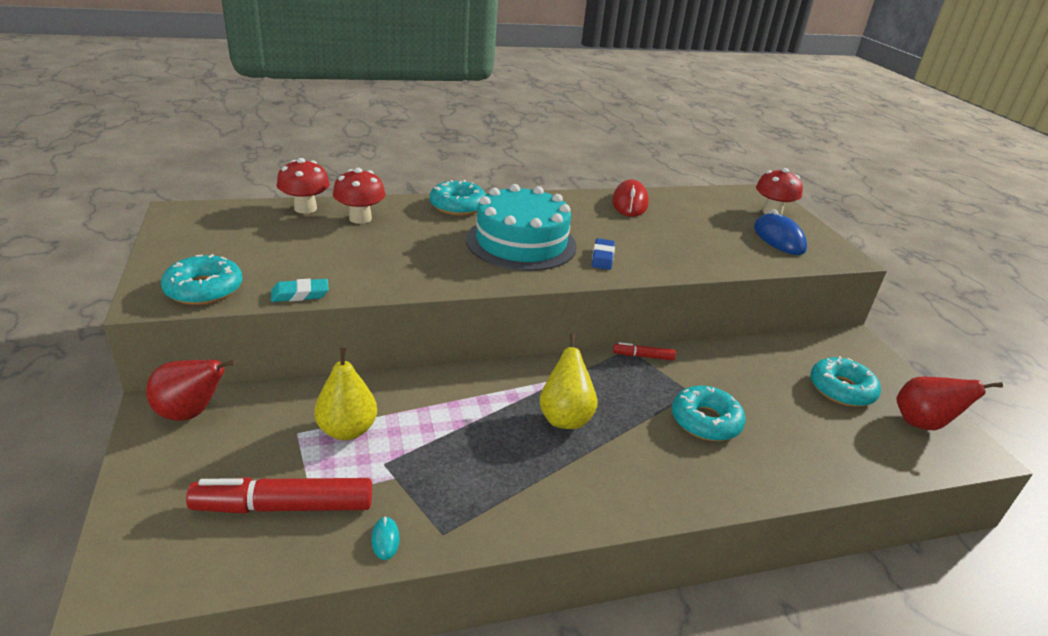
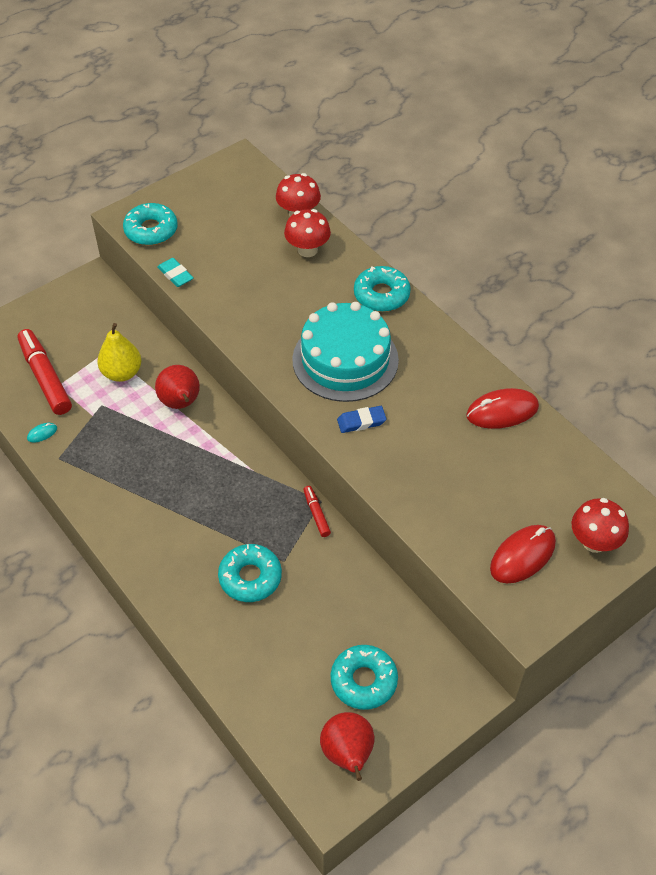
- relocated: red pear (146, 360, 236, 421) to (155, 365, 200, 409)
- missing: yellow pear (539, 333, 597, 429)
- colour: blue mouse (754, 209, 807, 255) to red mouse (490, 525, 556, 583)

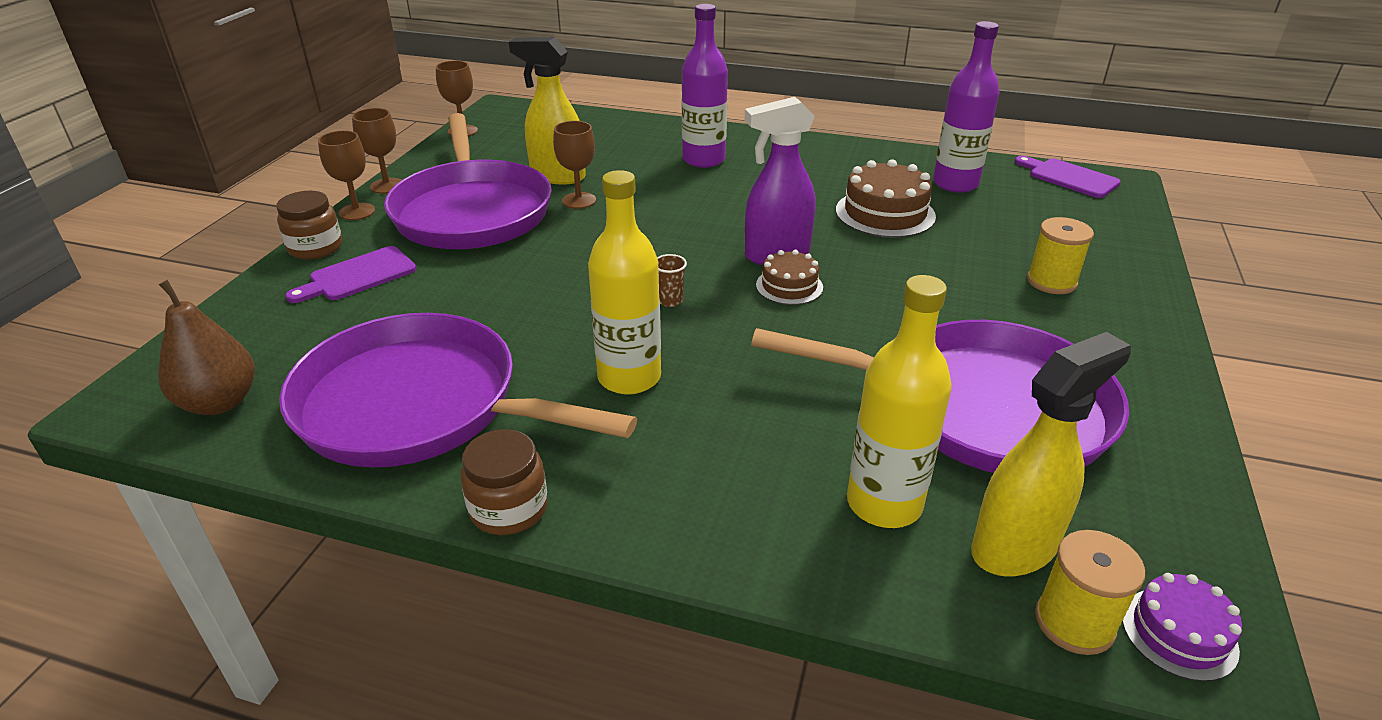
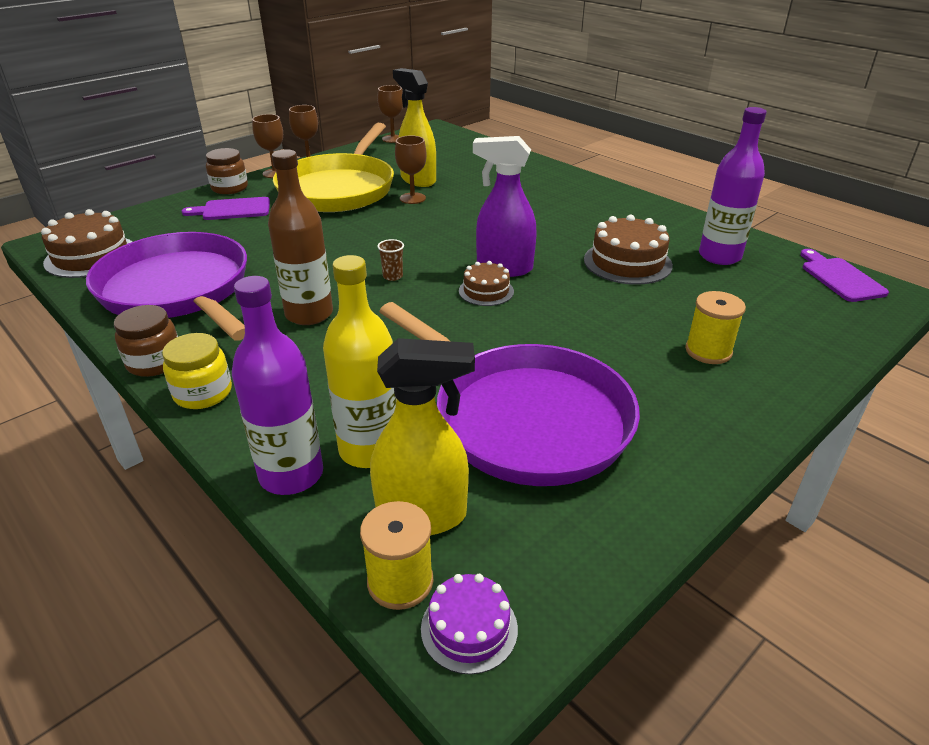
- exchanged: brown pear (158, 280, 255, 415) to brown cake (41, 209, 133, 278)
- colour: purple pan (384, 113, 552, 249) to yellow pan (273, 123, 394, 212)
- colour: yellow bottle (588, 170, 661, 395) to brown bottle (268, 149, 333, 325)
- relocated: purple bottle (682, 4, 728, 168) to (232, 276, 323, 495)
- appeared: yellow jar (162, 333, 232, 409)

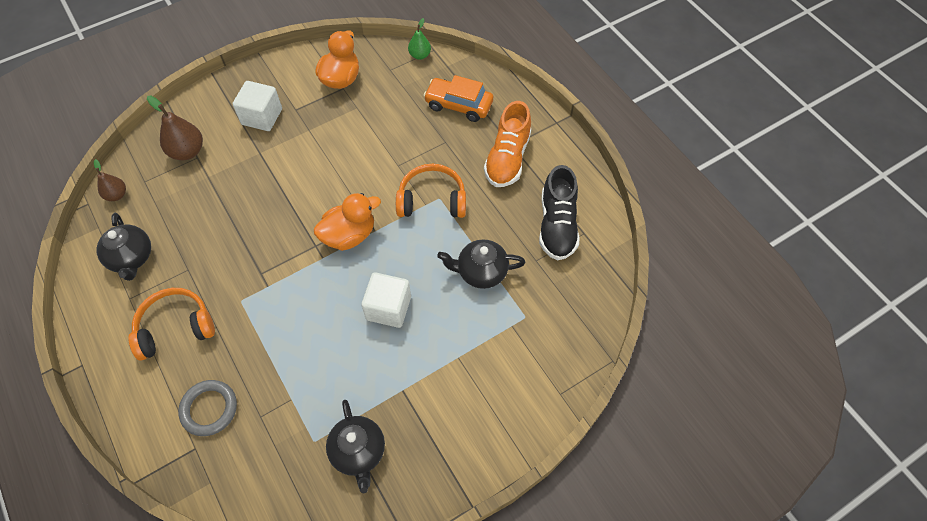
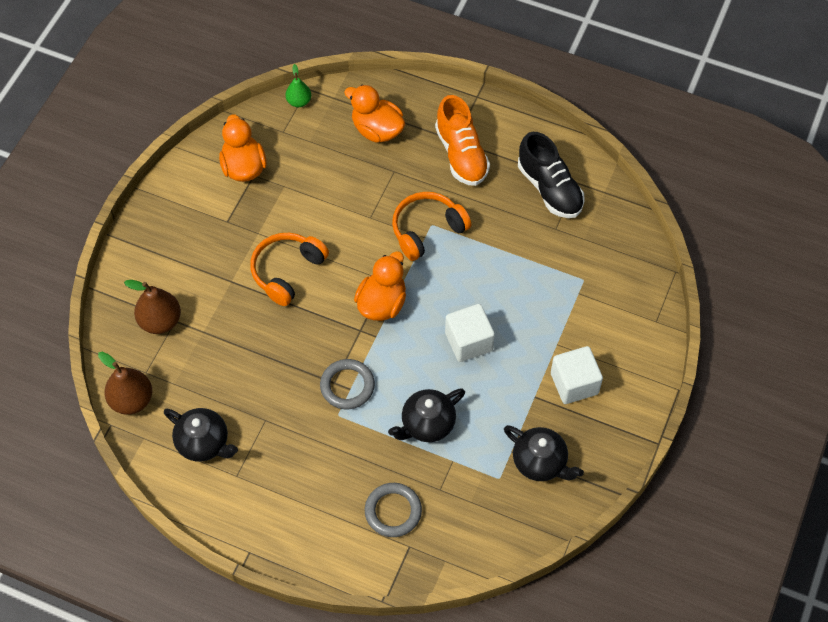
- size: brown pear (94, 159, 126, 201) = (98, 352, 152, 415) x1.62
- relocated: orange headphones (128, 288, 215, 360) to (250, 233, 329, 306)
- relocated: white cube (233, 81, 282, 131) to (551, 346, 603, 404)
- exchanged: orange car (424, 75, 493, 122) to orange duck (344, 85, 405, 143)
- relocated: black teapot (437, 239, 525, 289) to (388, 388, 465, 442)
- appeared: grey ring (320, 359, 375, 409)

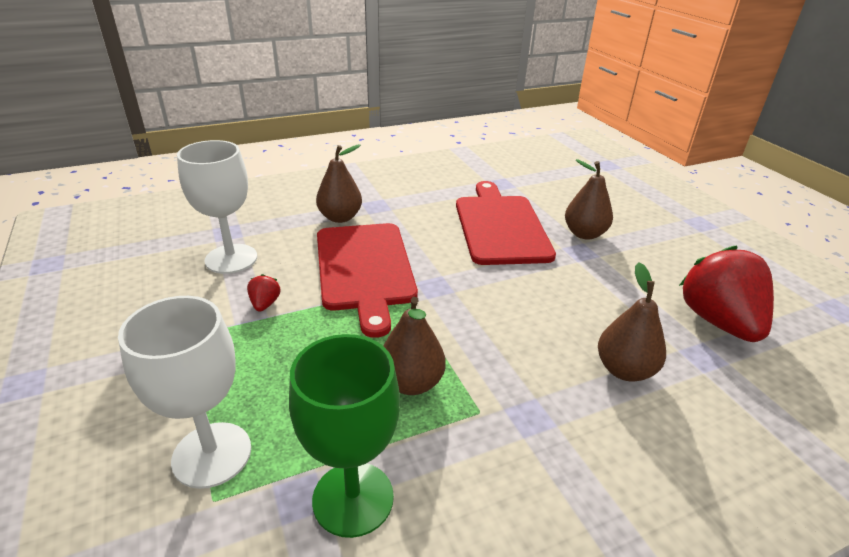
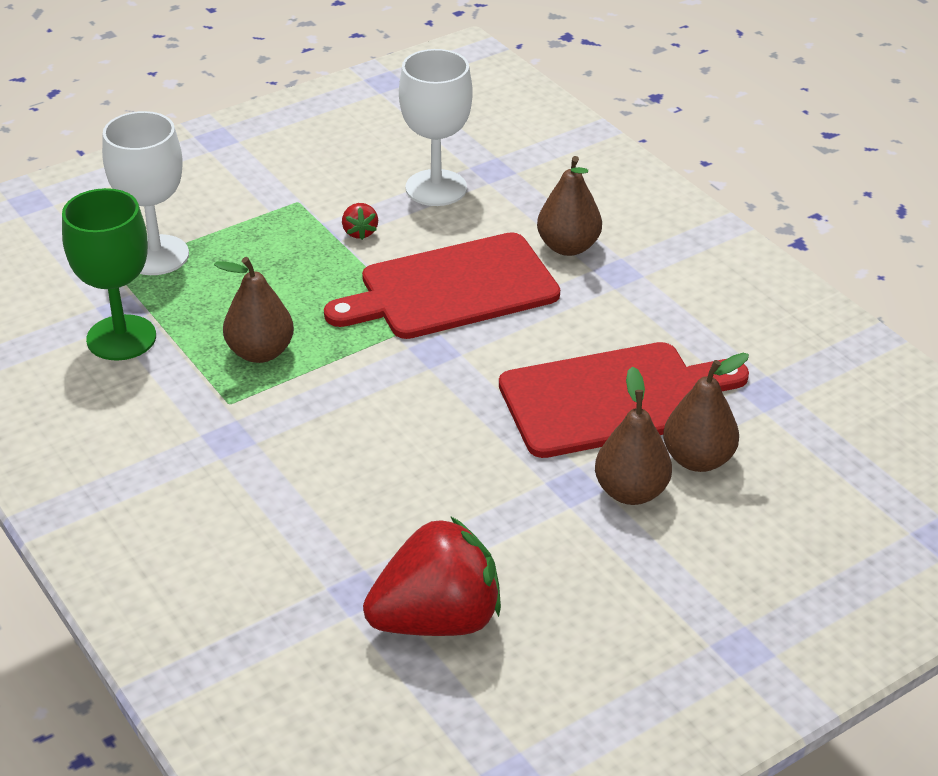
- spun: red strawberry (247, 274, 280, 312) = (342, 203, 378, 240) 90 degrees clockwise
- relocated: brown pear (598, 262, 666, 382) to (663, 353, 749, 472)

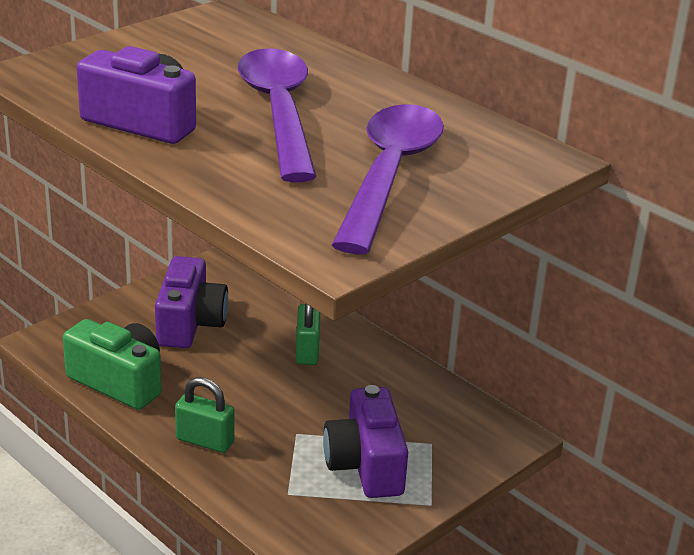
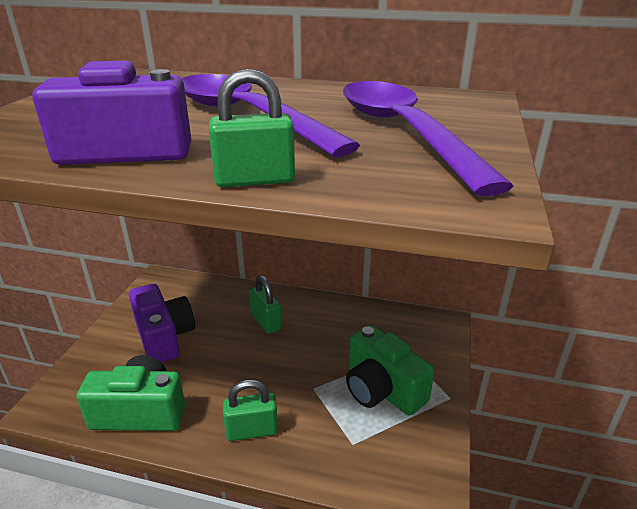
- colour: purple camera (323, 385, 408, 498) to green camera (346, 325, 434, 416)
- appeared: green padlock (209, 69, 295, 187)

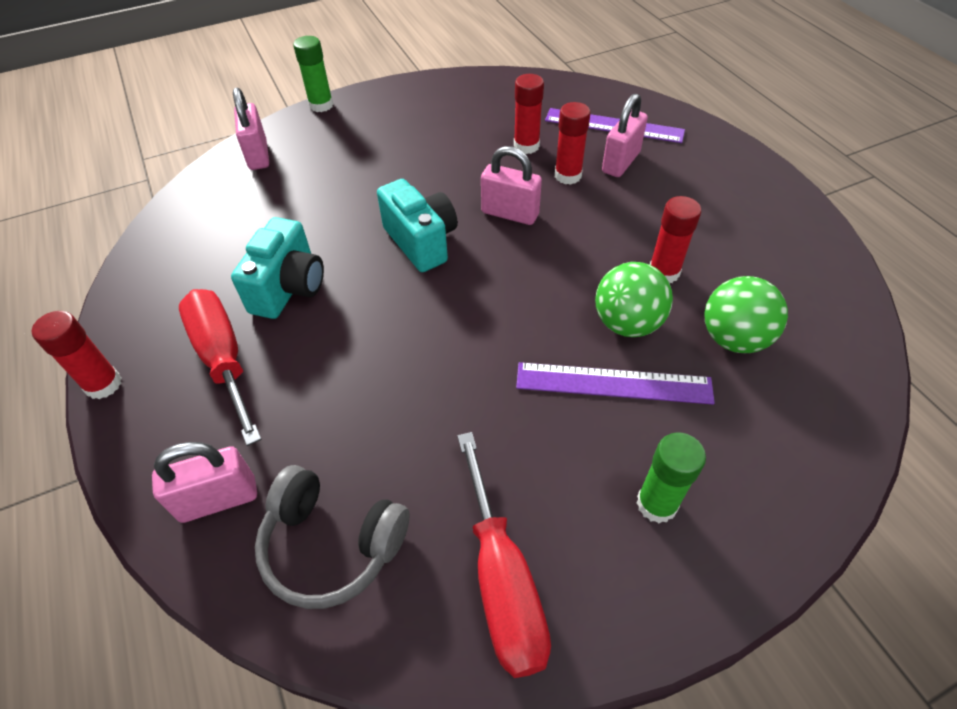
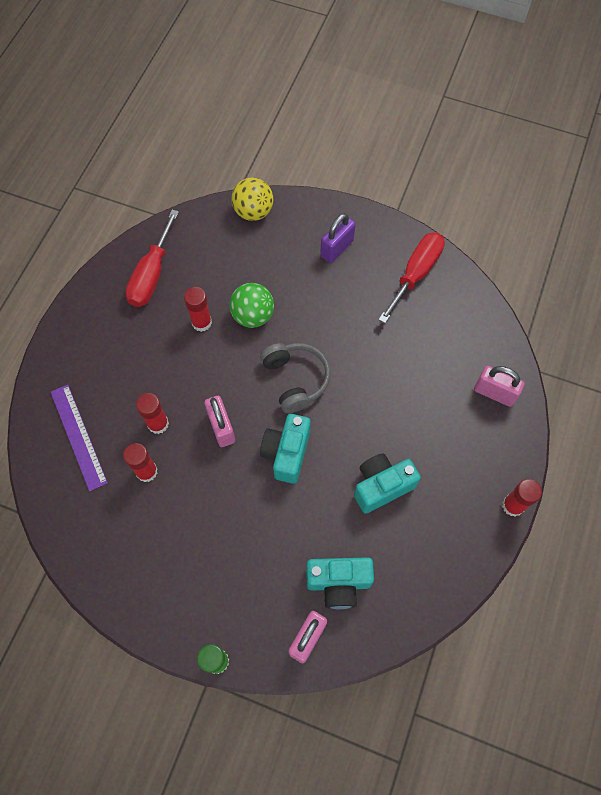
- relocated: red screwdriver (179, 289, 261, 446) to (125, 210, 179, 307)
- relocated: grey headphones (255, 465, 410, 609) to (260, 343, 330, 414)
- missing: purple ruler (516, 362, 715, 405)
- missing: pink padlock (602, 93, 648, 177)
- exchanged: green glue stick (637, 432, 706, 523) to purple padlock (320, 213, 356, 263)
- missing: green ball (704, 276, 788, 353)
- appeared: yellow ball (231, 178, 273, 221)
- appeared: turquoise camera (306, 557, 374, 609)

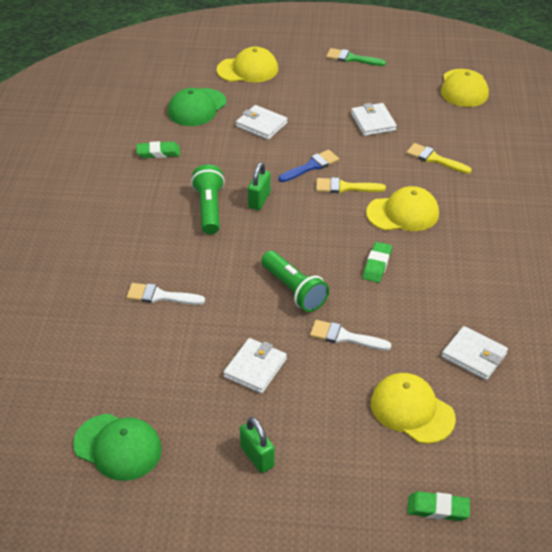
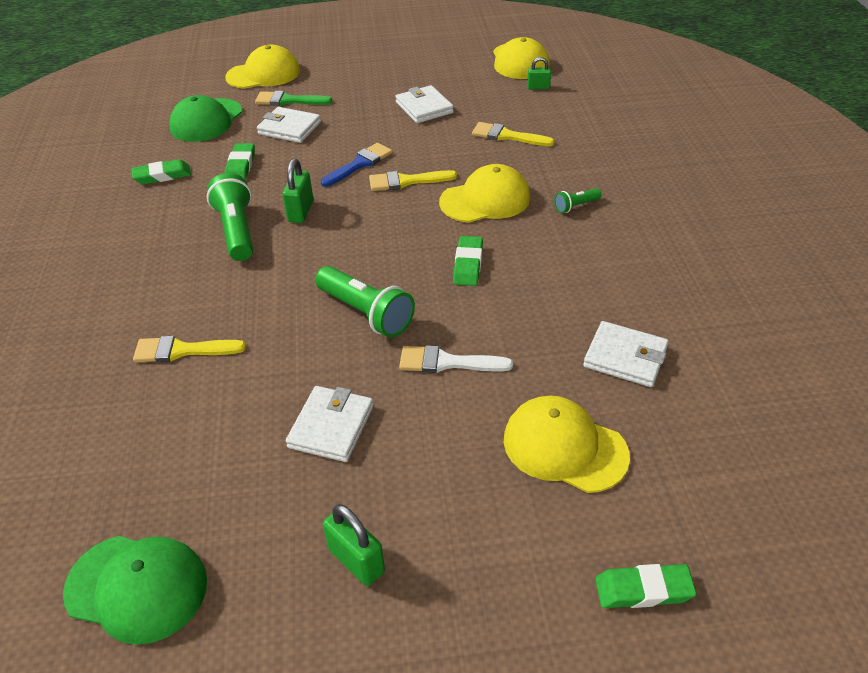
- colour: white brush (126, 283, 205, 305) to yellow brush (133, 336, 246, 362)
- relocated: green brush (326, 48, 386, 66) to (255, 91, 332, 106)
- appeared: green eraser (225, 143, 255, 180)
- appeared: green padlock (527, 57, 551, 89)
- appeared: green flashlight (554, 188, 601, 213)

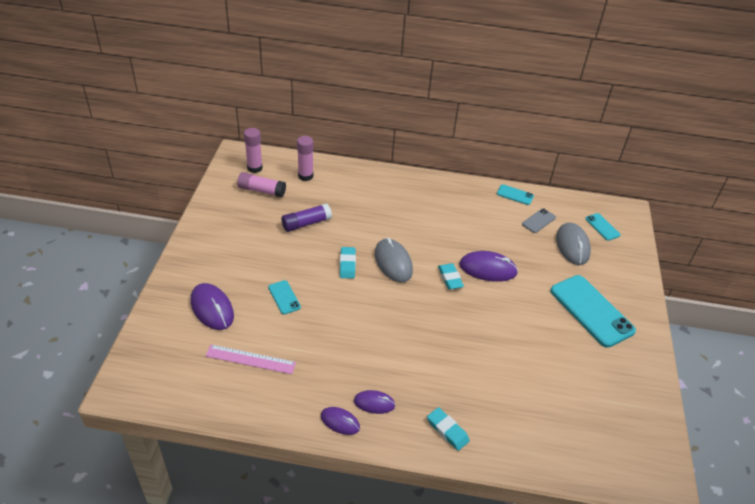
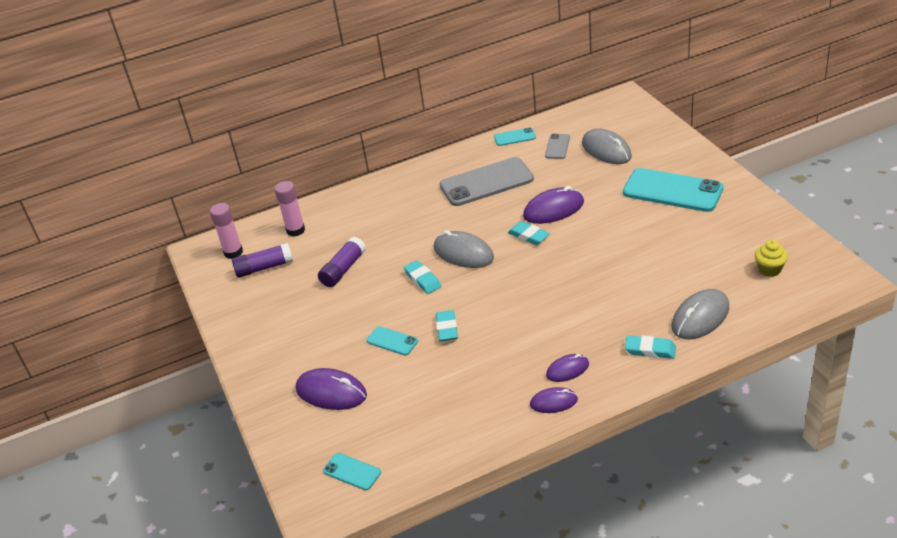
- missing: pink ruler (205, 344, 296, 374)
- colour: pink glue stick (237, 172, 286, 198) to purple glue stick (232, 243, 293, 278)
- relocated: turquoise phone (585, 213, 621, 241) to (323, 453, 381, 490)
- appeared: turquoise eraser (436, 310, 458, 341)
- appeared: grey phone (440, 157, 534, 206)
- appeared: grey mouse (672, 289, 729, 339)
- appeared: yellow cupcake (755, 240, 788, 277)

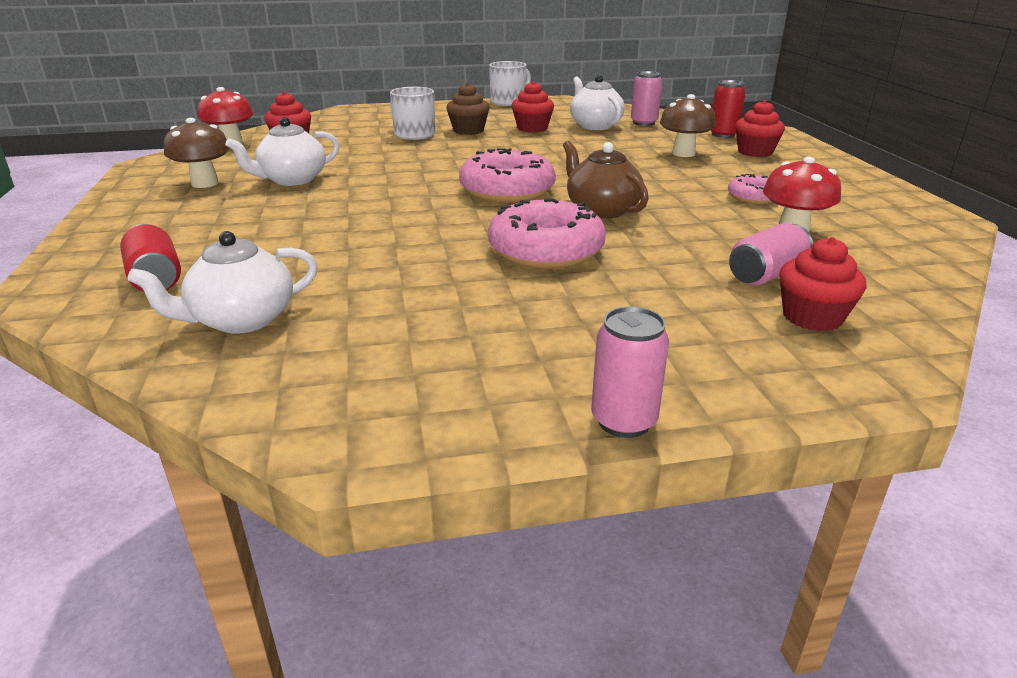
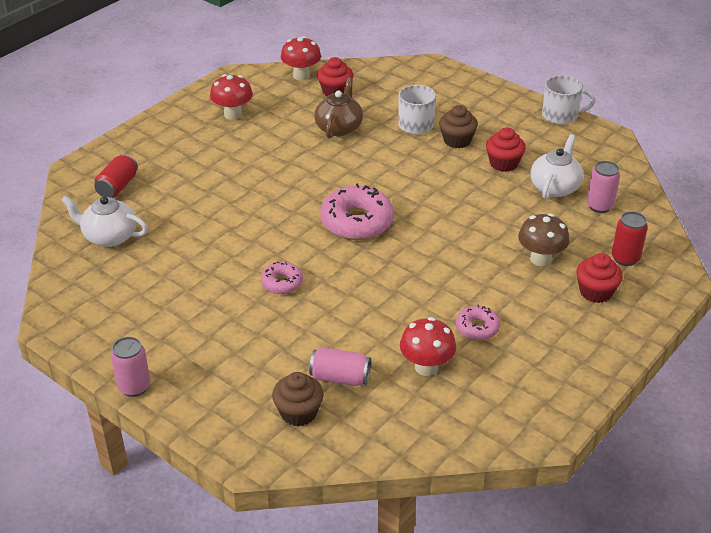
- colour: brown mushroom (164, 118, 230, 188) to red mushroom (210, 74, 253, 120)
- missing: white teapot (226, 117, 339, 186)
- size: pink donut (488, 198, 606, 269) = (261, 261, 303, 294) x0.54
- relocated: brown teapot (563, 141, 649, 219) to (314, 78, 363, 139)
- colour: red cupcake (779, 237, 866, 331) to brown cupcake (272, 372, 324, 426)

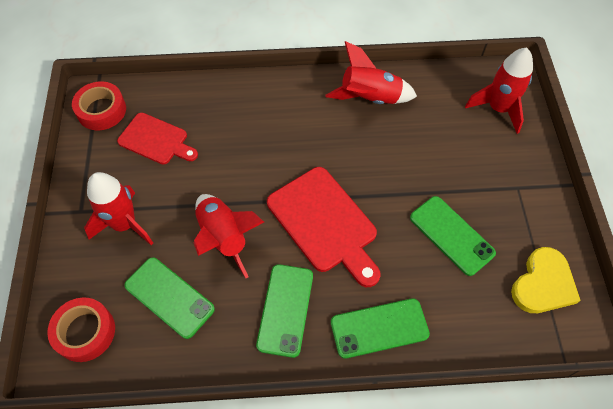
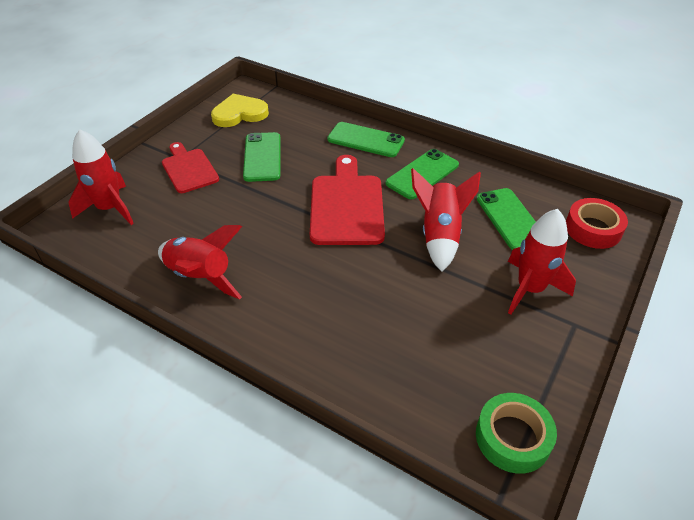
- colour: red tape (72, 81, 126, 130) to green tape (476, 393, 557, 474)
- relocated: red cutting board (117, 113, 198, 165) to (162, 142, 219, 193)

